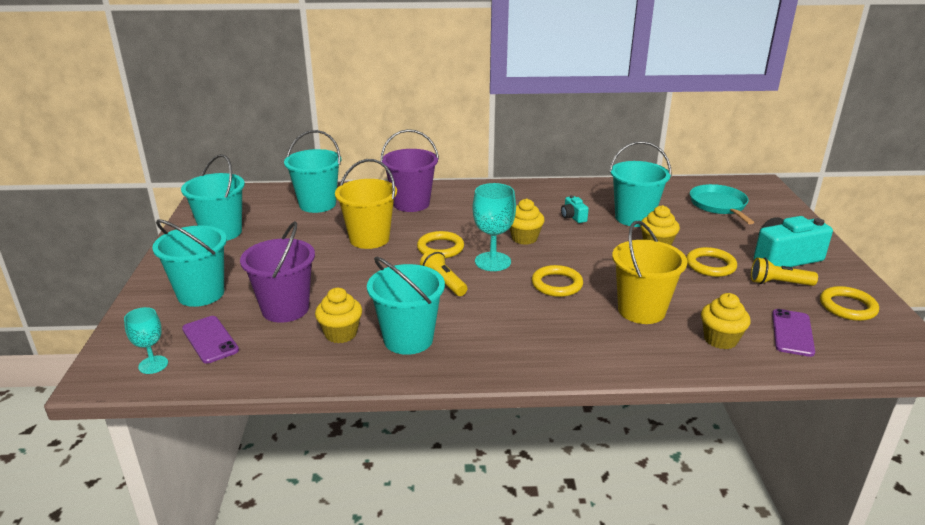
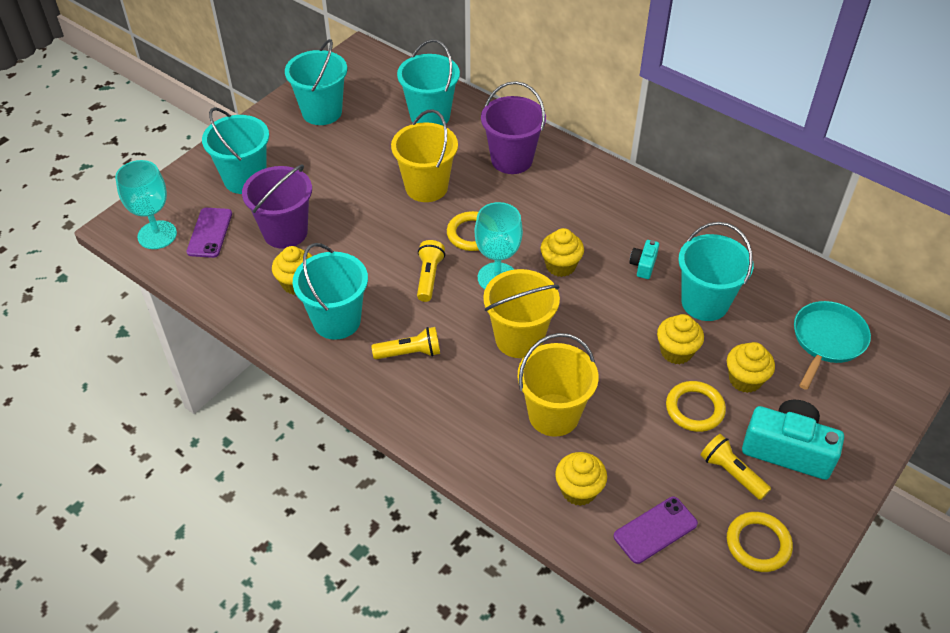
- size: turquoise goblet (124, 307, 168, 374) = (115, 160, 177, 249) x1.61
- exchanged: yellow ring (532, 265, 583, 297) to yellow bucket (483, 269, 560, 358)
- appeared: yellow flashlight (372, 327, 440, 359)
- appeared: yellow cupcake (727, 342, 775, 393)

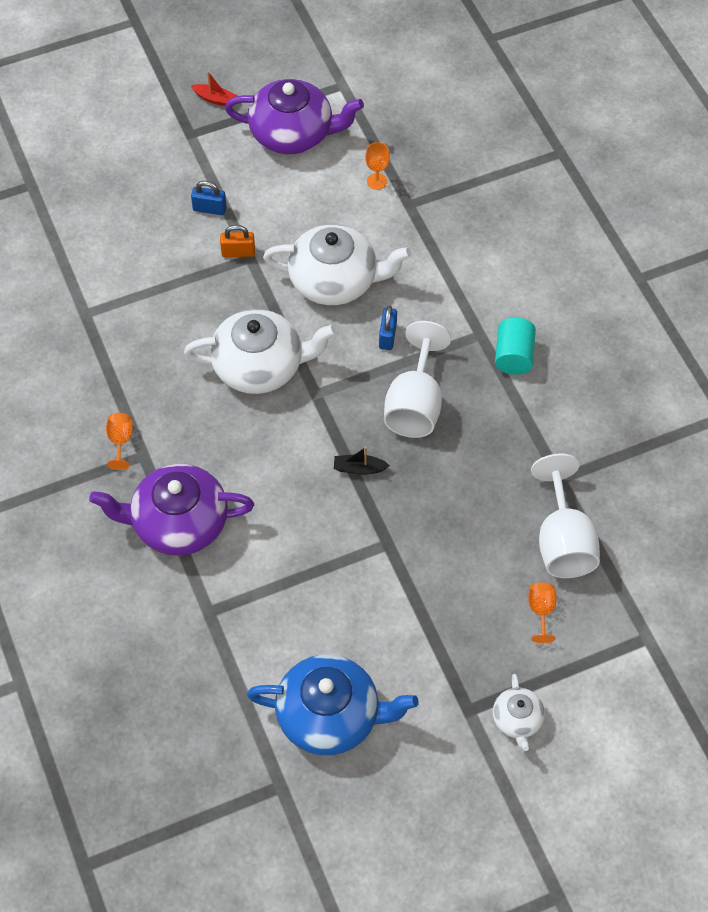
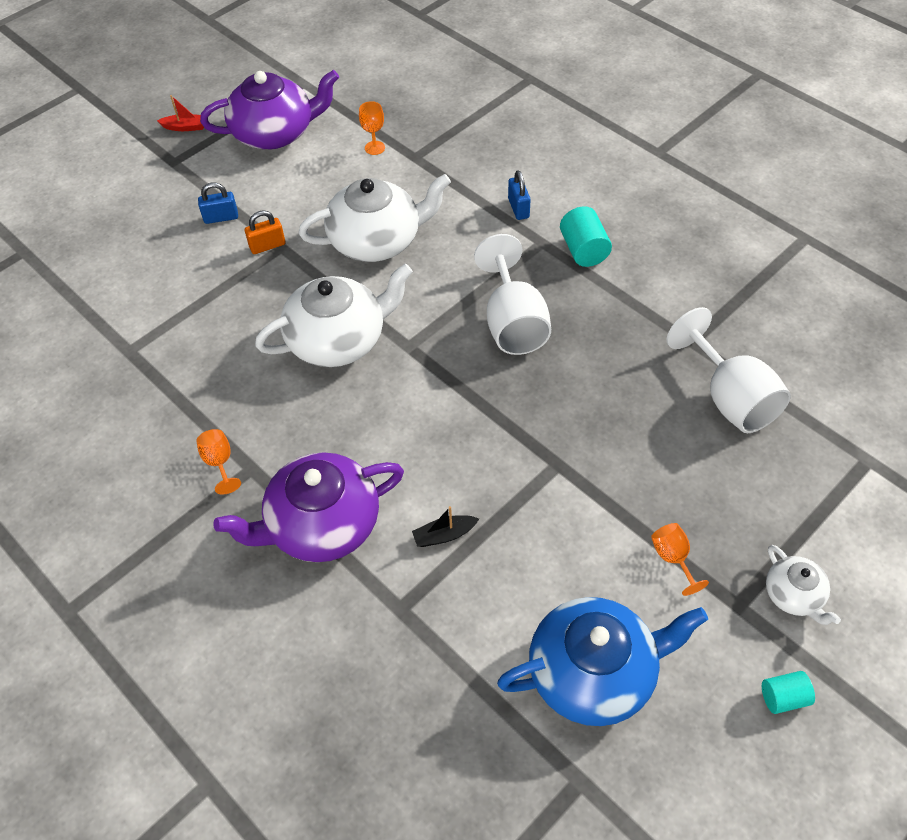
- relocated: black boat (334, 447, 390, 475) to (412, 506, 479, 547)
- relocated: blue padlock (379, 306, 397, 350) to (508, 170, 531, 220)
- relocated: orange goblet (528, 583, 557, 643) to (651, 523, 709, 596)
- appeared: turquoise cylinder (762, 671, 815, 714)

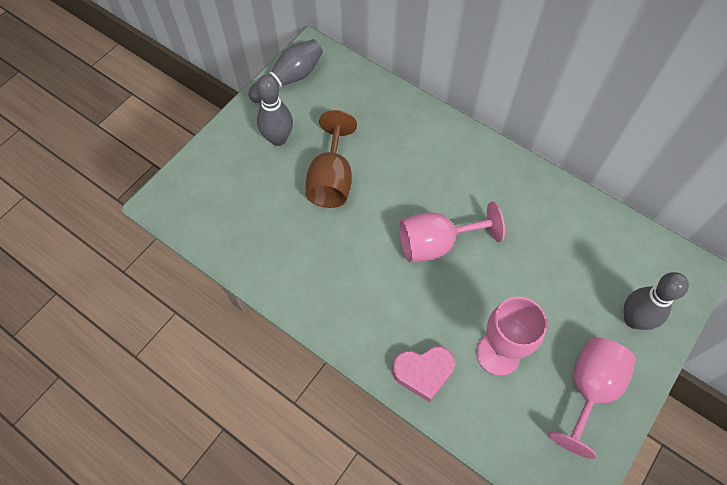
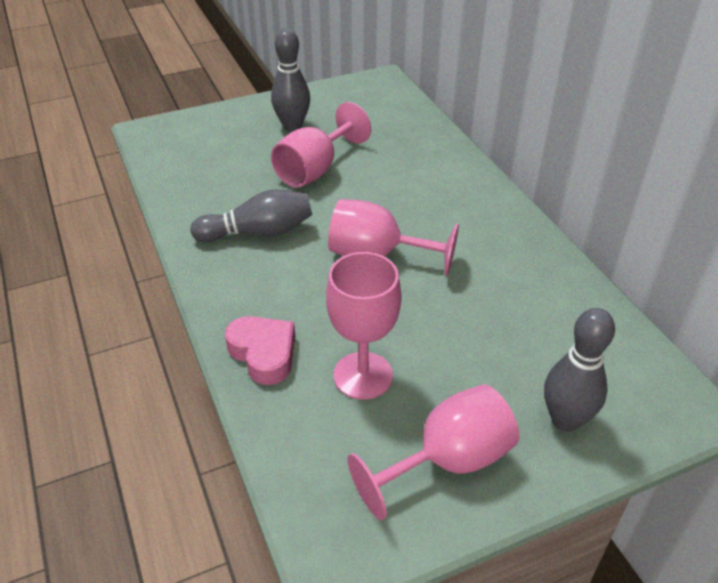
- relocated: grey bowling pin (248, 39, 323, 103) to (190, 189, 312, 242)
- colour: brown goblet (306, 110, 357, 208) to pink goblet (271, 102, 371, 188)
- spun: pink heart (392, 346, 455, 402) = (225, 316, 295, 385) 150 degrees counterclockwise

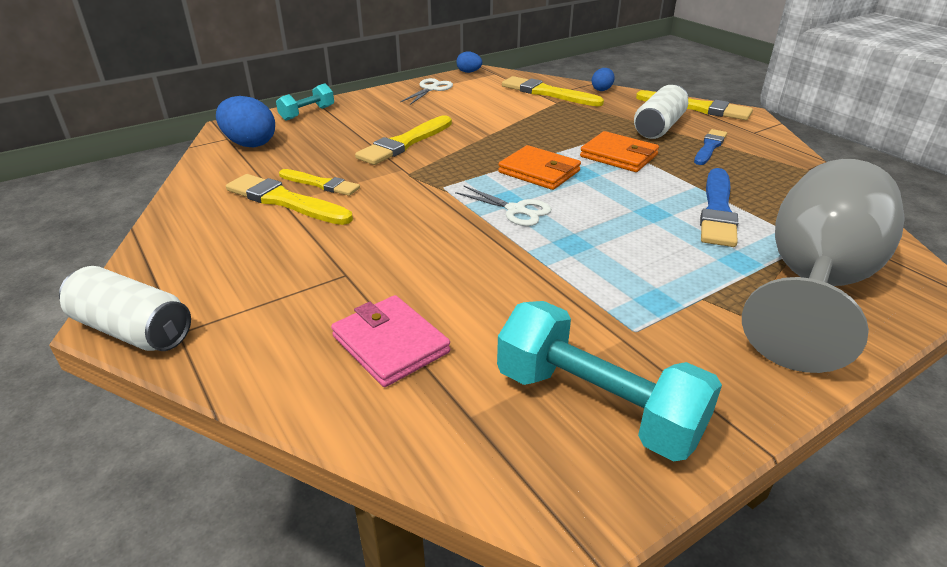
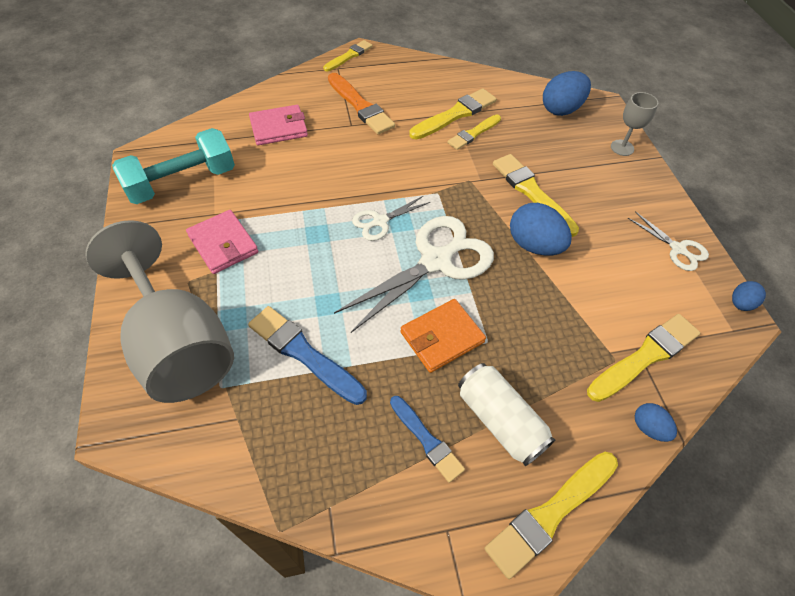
- exchanged: white can (59, 266, 191, 351) to yellow brush (323, 40, 373, 71)
- exchanged: turquoise dumbbell (276, 83, 334, 121) to grey goblet (611, 92, 658, 156)
- exchanged: orange wallet (498, 145, 581, 190) to white scissors (334, 216, 494, 333)
- appeared: pink wallet (186, 210, 258, 274)
- appeared: orange brush (328, 73, 395, 134)
- appeared: blue egg (510, 203, 572, 255)

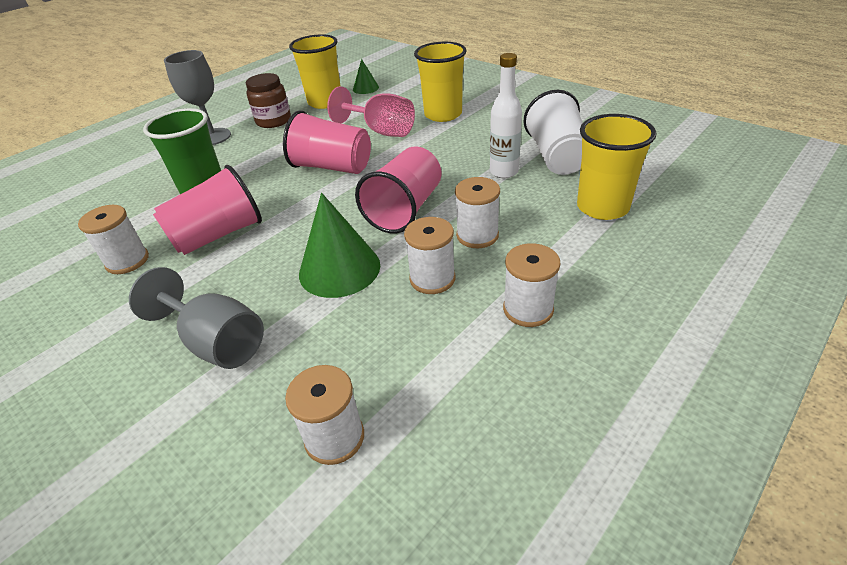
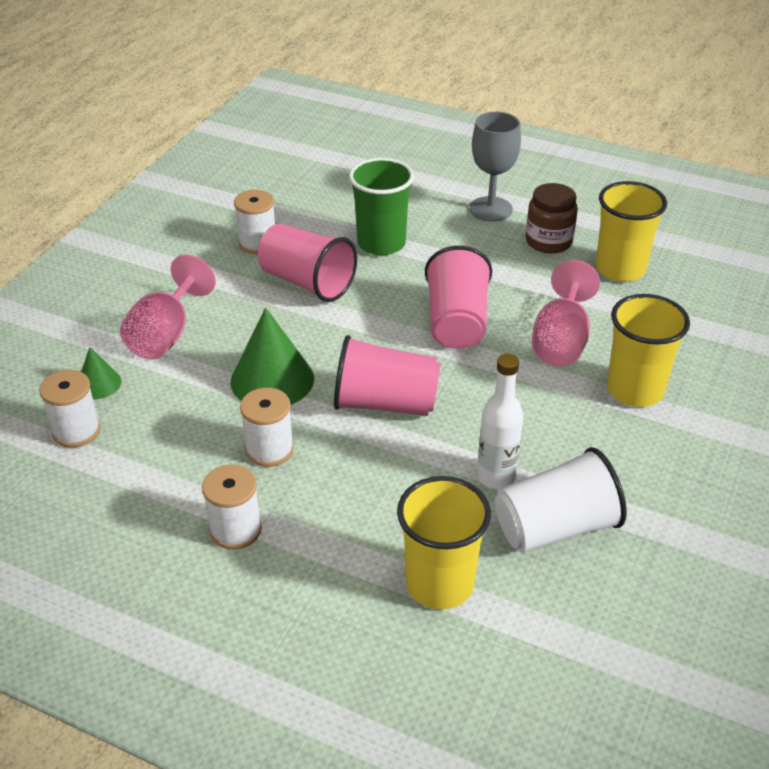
- colour: grey goblet (129, 267, 264, 369) to pink goblet (120, 254, 216, 359)
- relocated: green cone (353, 59, 379, 94) to (81, 347, 121, 399)
- missing: white spool (455, 177, 500, 248)

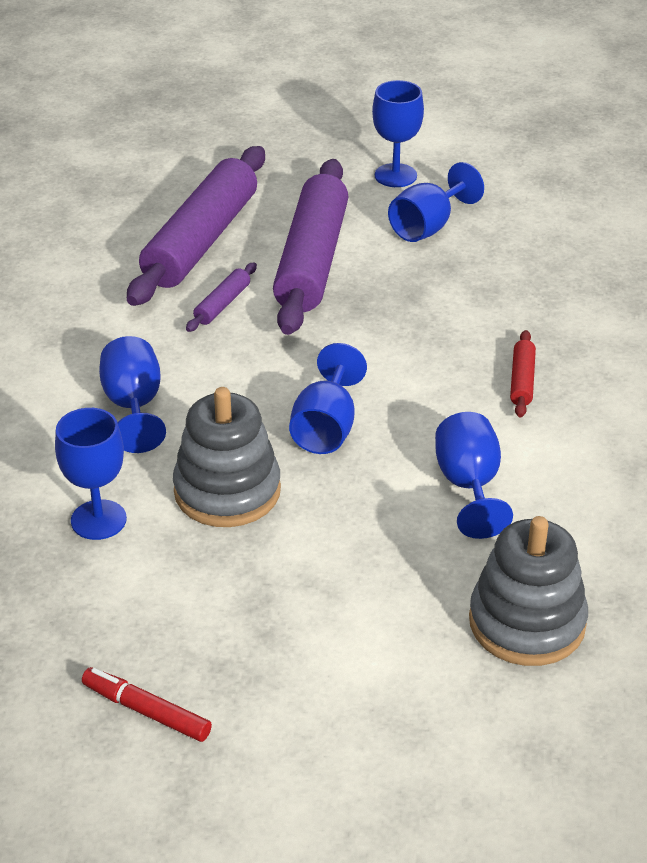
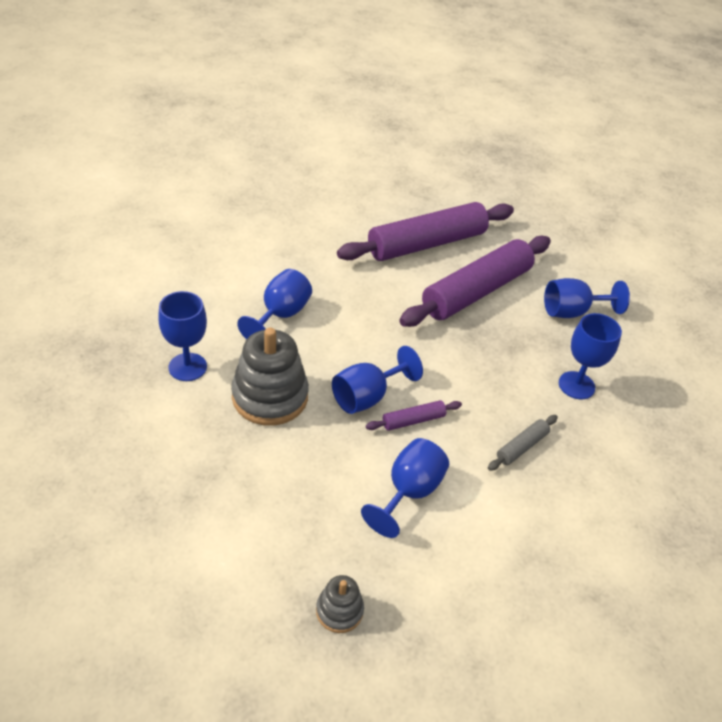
- missing: red marker (82, 667, 212, 742)
- relocated: purple rolling pin (186, 263, 257, 332) to (366, 400, 462, 431)
- relocated: blue goblet (372, 80, 424, 187) to (559, 313, 622, 399)
- size: grey stacking toy (469, 516, 588, 666) = (316, 575, 364, 633) x0.51
- colour: red rolling pin (510, 330, 536, 417) to grey rolling pin (488, 415, 558, 471)

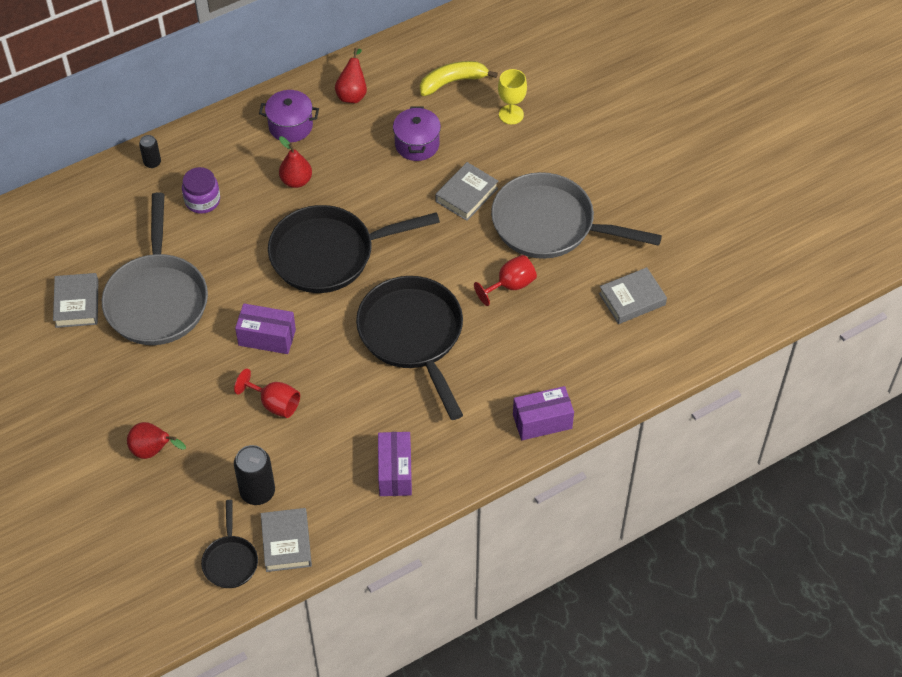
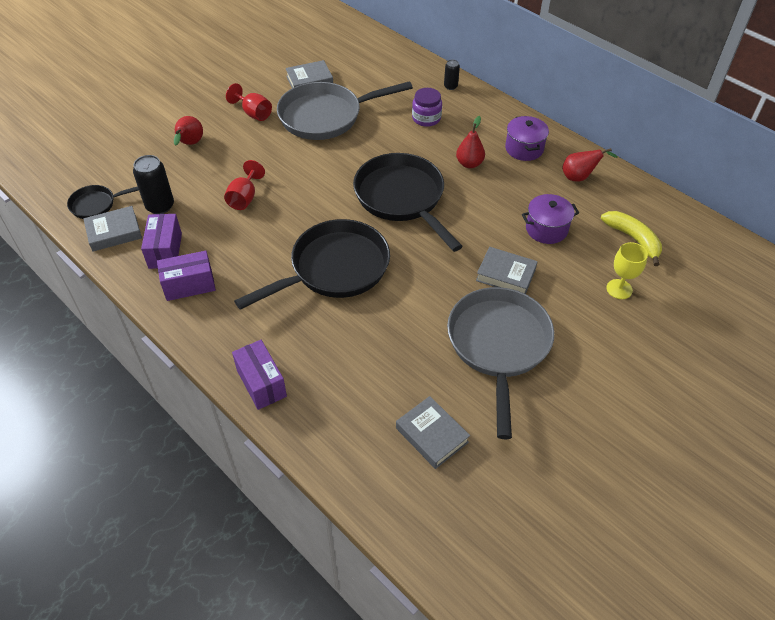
- relocated: purple box (235, 303, 296, 354) to (141, 214, 182, 269)
- relocated: red goblet (474, 255, 537, 306) to (226, 83, 272, 121)

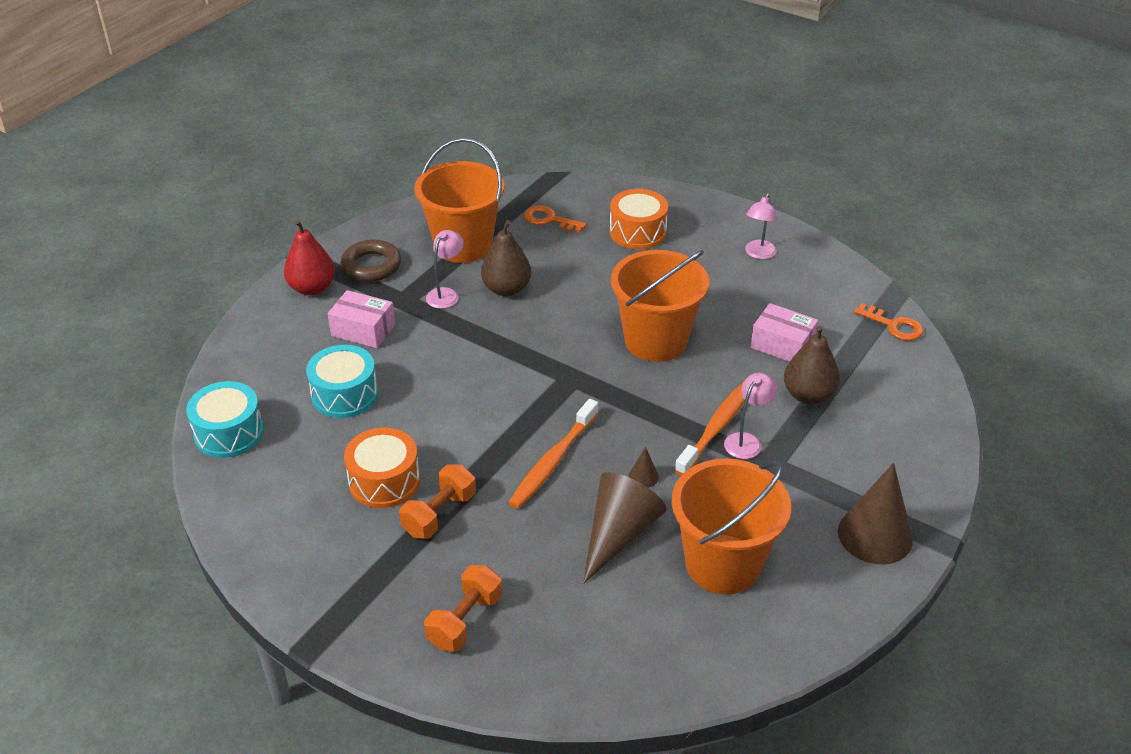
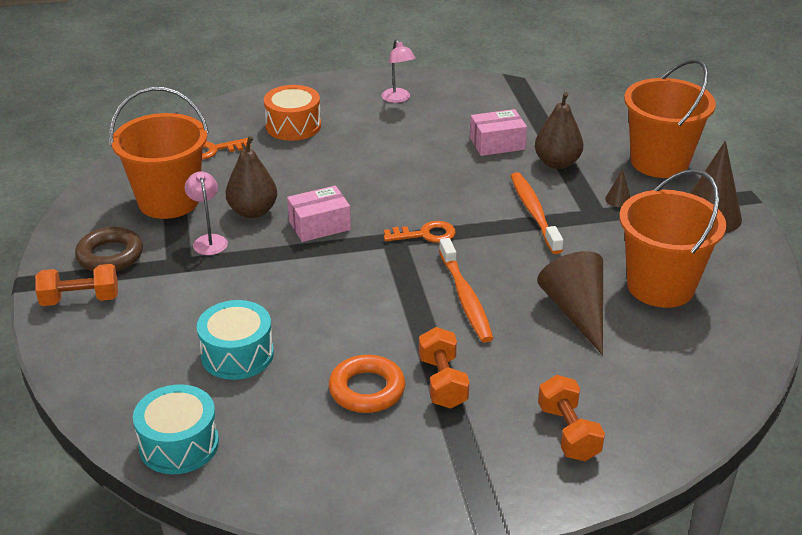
- exchanged: red pear (284, 220, 335, 296) to orange dumbbell (35, 264, 118, 306)
- relocated: pink box (328, 290, 395, 348) to (287, 186, 351, 242)
- exchanged: orange drum (344, 427, 420, 508) to orange ring (329, 355, 405, 413)
- relocated: orange bucket (611, 250, 709, 362) to (624, 59, 716, 178)
- relocated: brown cone (629, 447, 659, 488) to (605, 169, 630, 207)
- missing: pink lamp (724, 373, 777, 459)
- relocated: orange key (854, 303, 923, 341) to (384, 221, 456, 243)

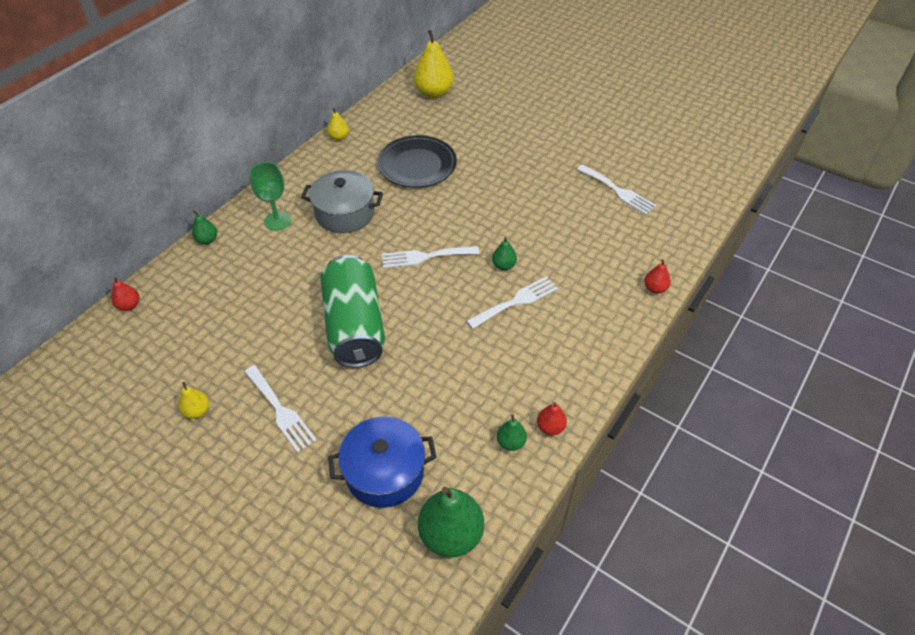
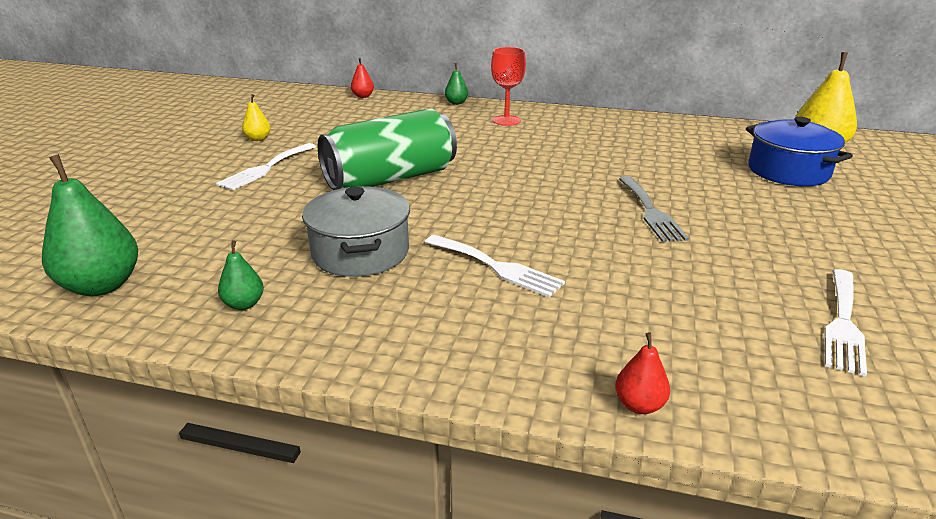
- colour: green goblet (249, 162, 291, 231) to red goblet (491, 47, 526, 126)
- relocated: grey pot (301, 170, 383, 233) to (302, 186, 410, 277)
- missing: yellow pear (327, 108, 349, 141)
- relocated: blue pot (328, 416, 437, 508) to (746, 117, 853, 186)
- missing: black plate (377, 135, 457, 188)
- missing: white fork (382, 246, 479, 268)
- missing: green pear (492, 237, 517, 270)
- missing: red pear (537, 402, 567, 435)
- appeared: grey fork (619, 176, 689, 242)

